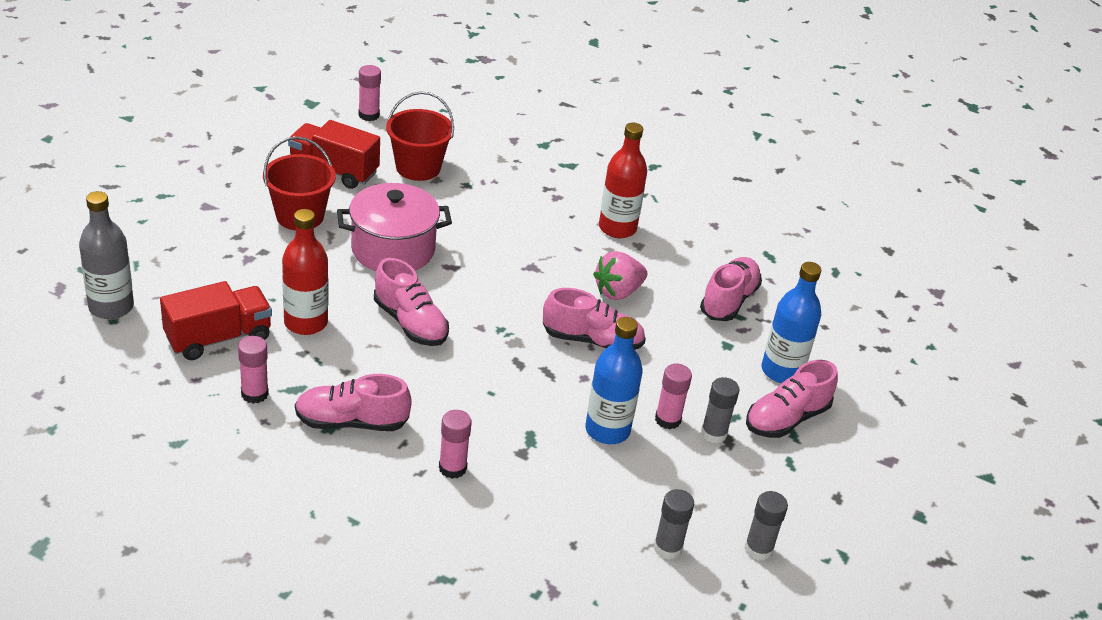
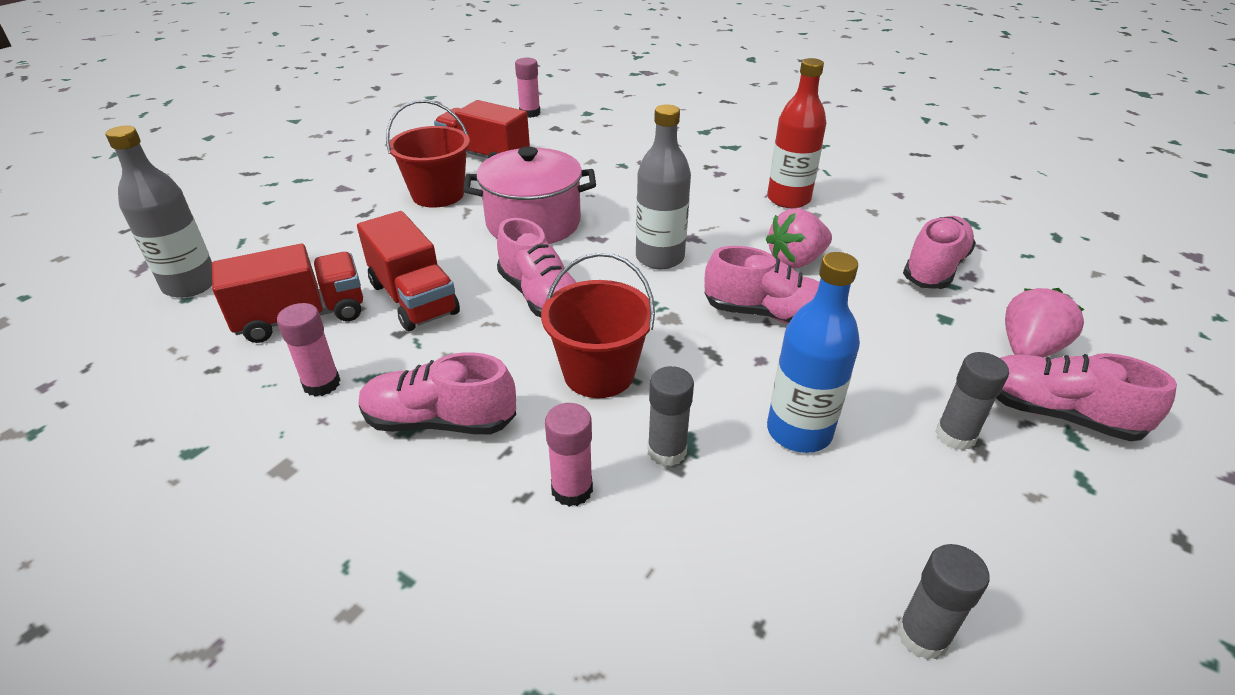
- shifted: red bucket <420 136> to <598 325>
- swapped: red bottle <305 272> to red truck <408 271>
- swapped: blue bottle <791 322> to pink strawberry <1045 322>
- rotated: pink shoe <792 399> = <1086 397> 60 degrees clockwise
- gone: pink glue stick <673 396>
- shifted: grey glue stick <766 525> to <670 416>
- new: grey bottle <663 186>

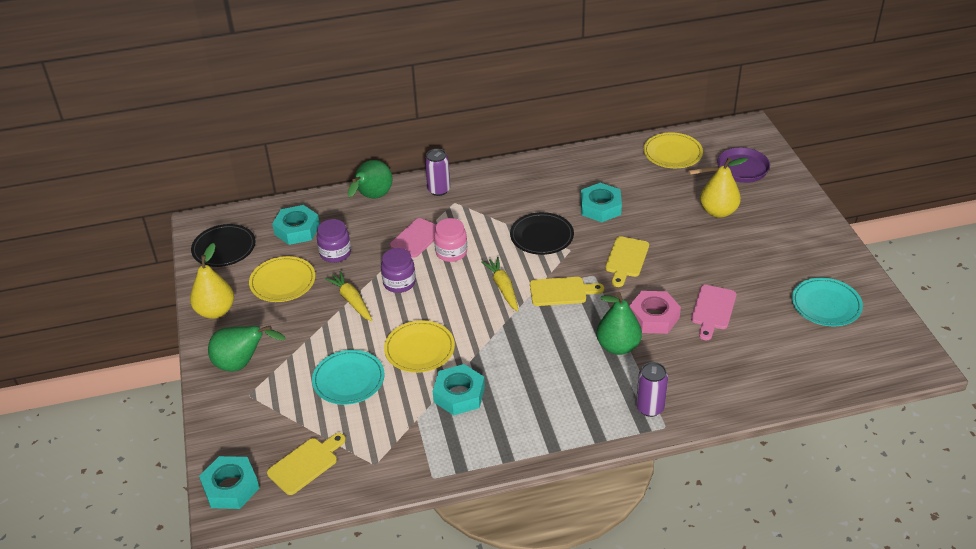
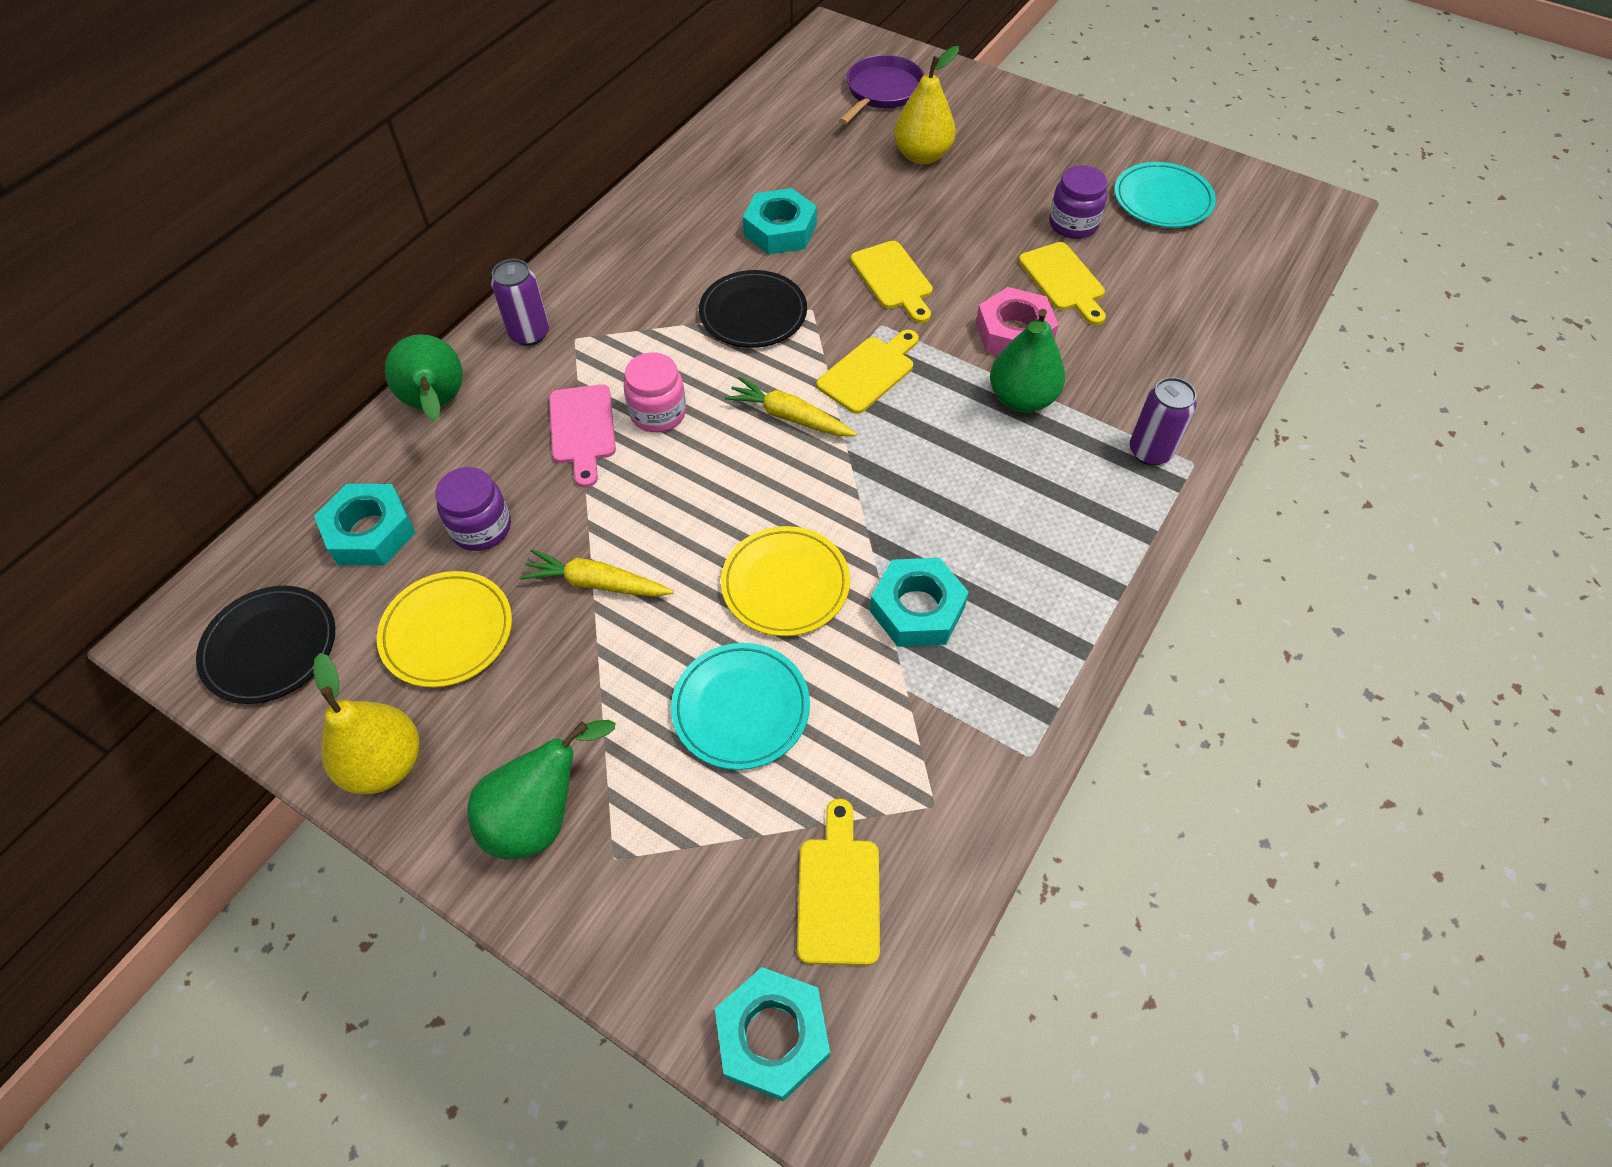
- gone: yellow plate <673 150>
- shifted: purple jar <398 270> to <1078 202>
- repainted: pink cutting board <714 312> to yellow cutting board <1062 283>

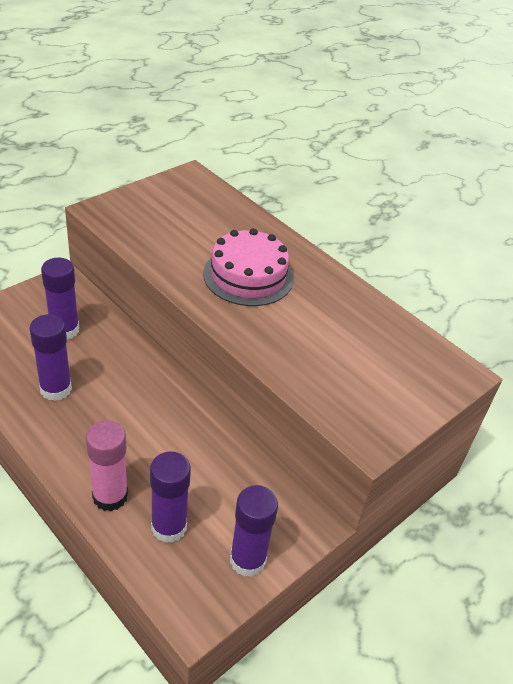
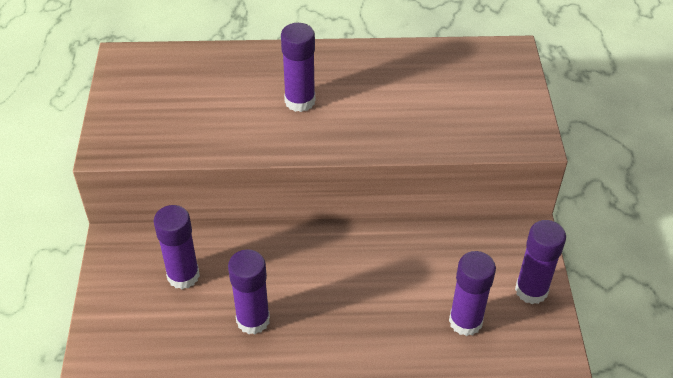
- swapped: pink cake <248 267> to purple glue stick <298 67>
- gone: pink glue stick <107 465>

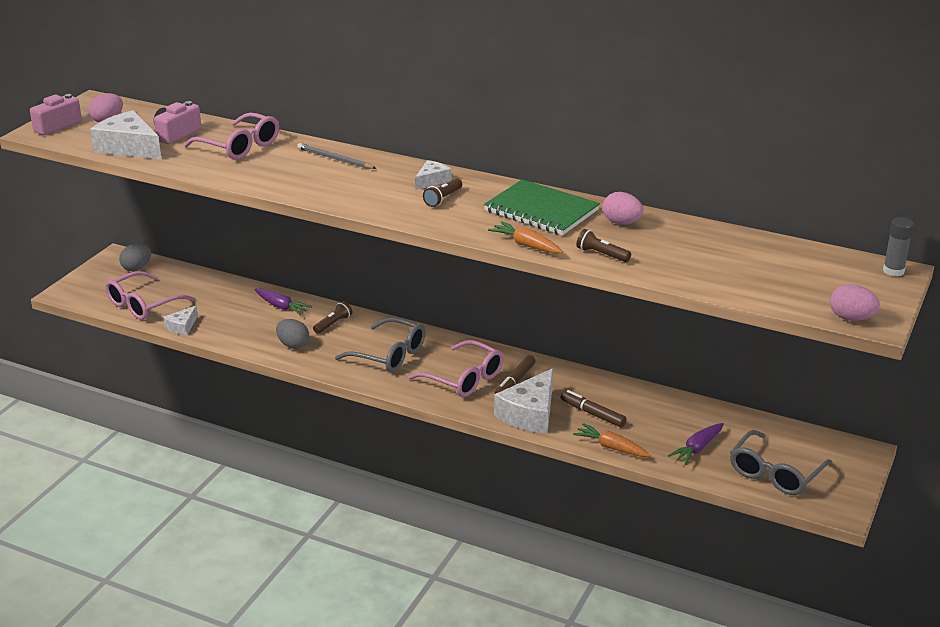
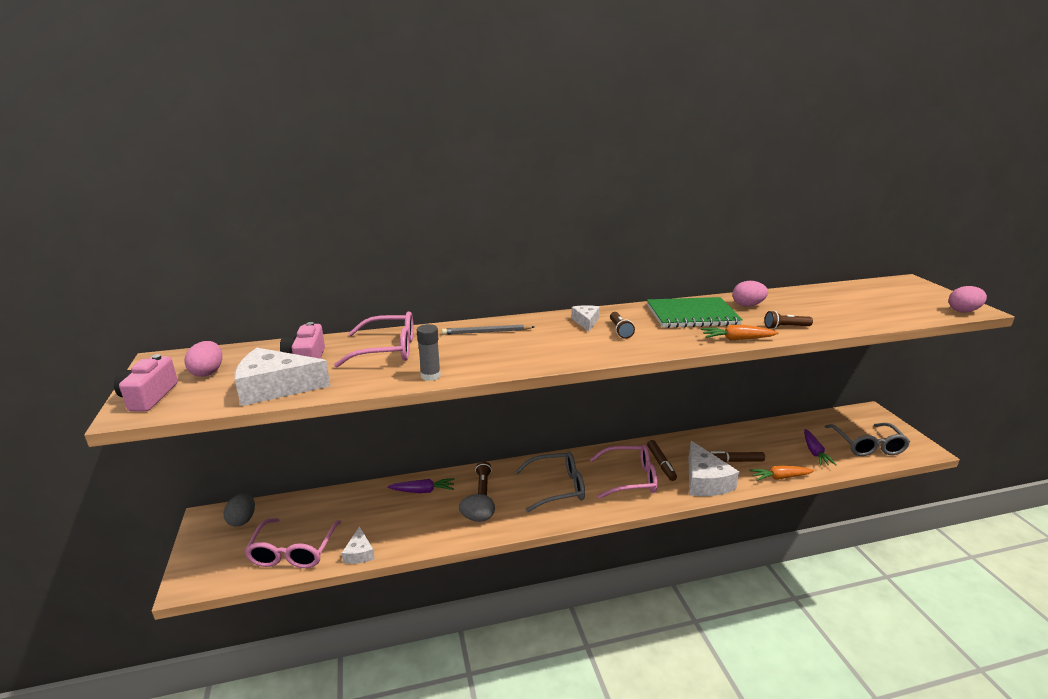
- shifted: grey glue stick <898 246> to <429 352>

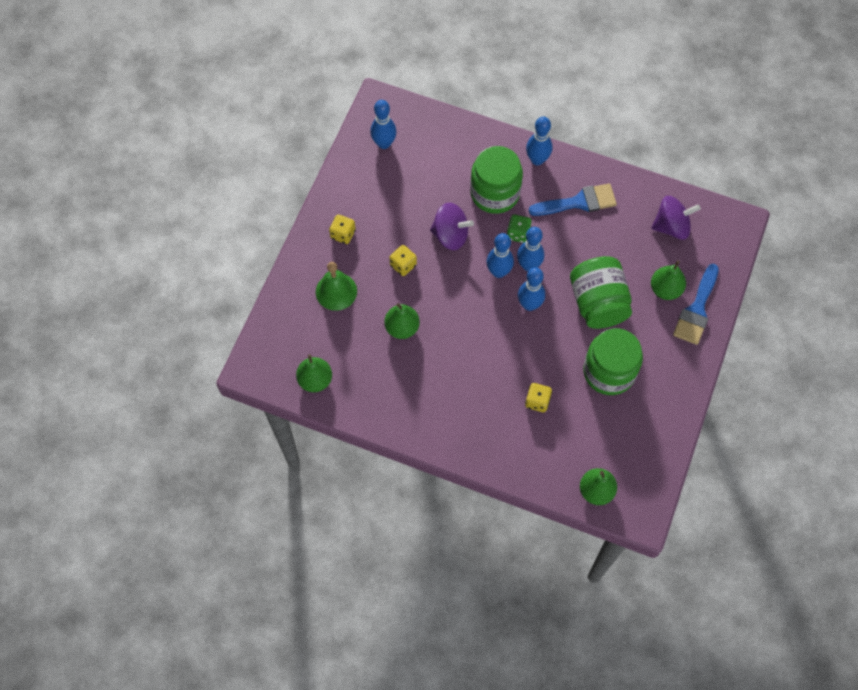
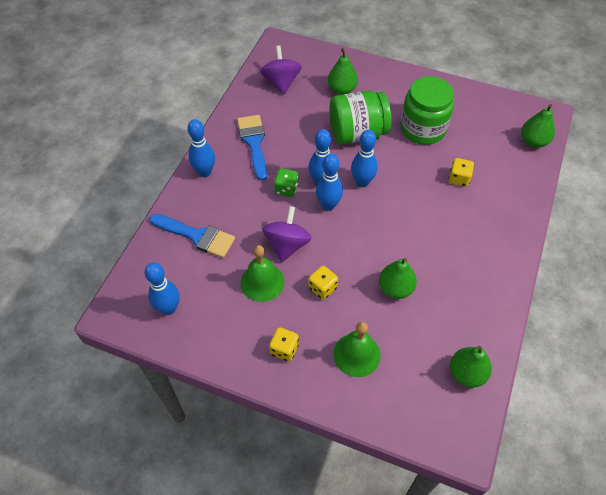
- gone: green jar <496 180>
- shifted: blue brush <696 304> to <192 236>
- new: green bell <262 273>

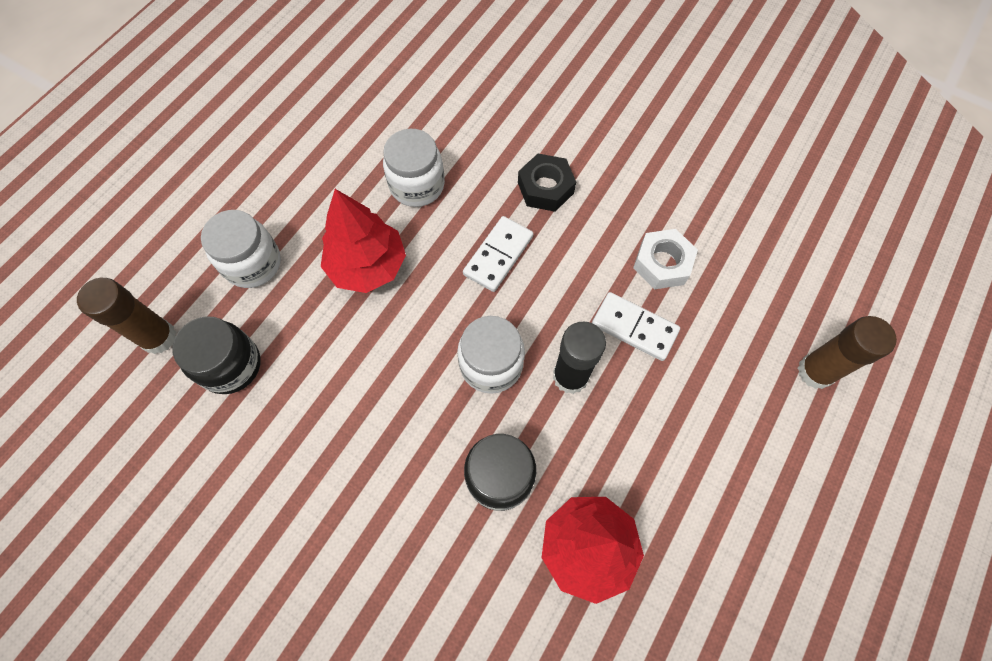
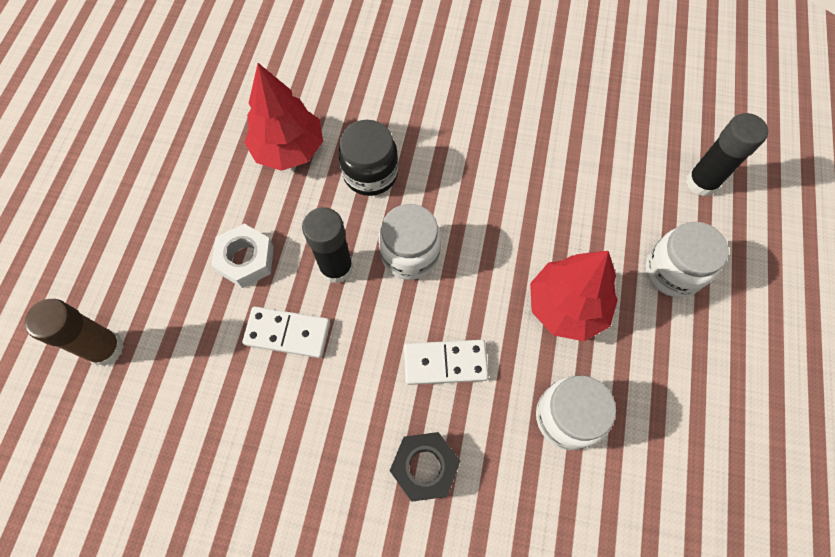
- rotated: white domino <498 254> = <446 362> 75 degrees clockwise
- shifted: white nut <665 259> to <242 256>
- repainted: brown glue stick <126 316> to black glue stick <727 155>
- gone: black jar <217 355>

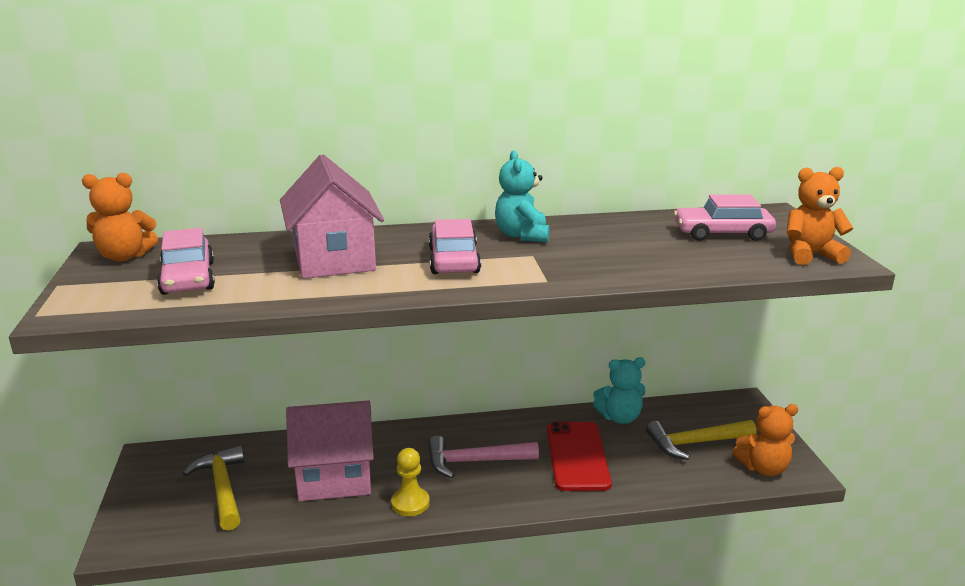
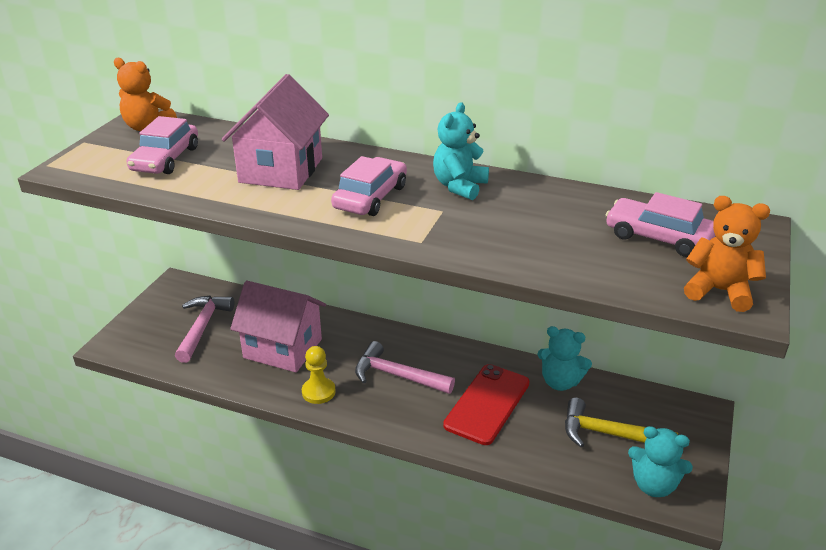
- repainted: orange teddy bear <765 440> to turquoise teddy bear <660 461>
- repainted: yellow hammer <213 488> to pink hammer <204 329>

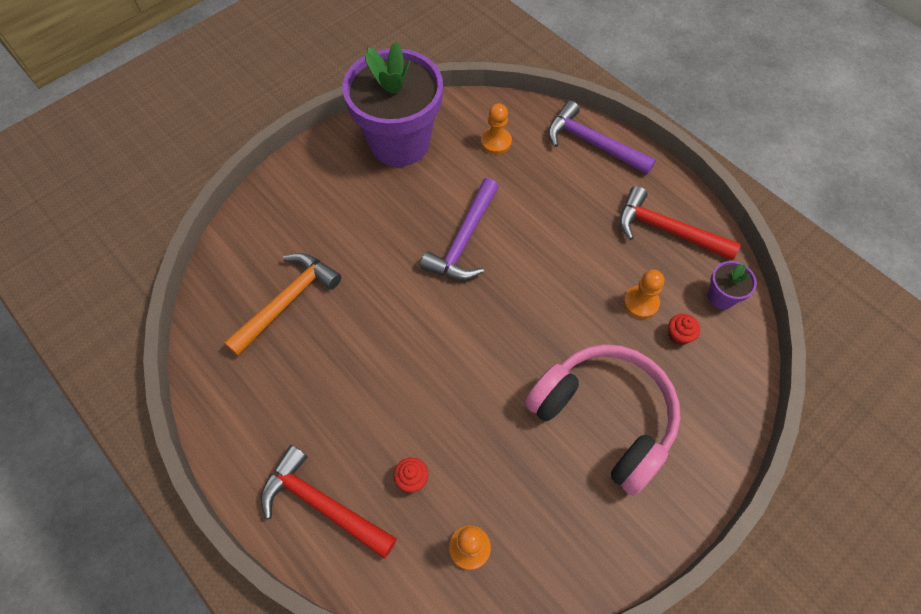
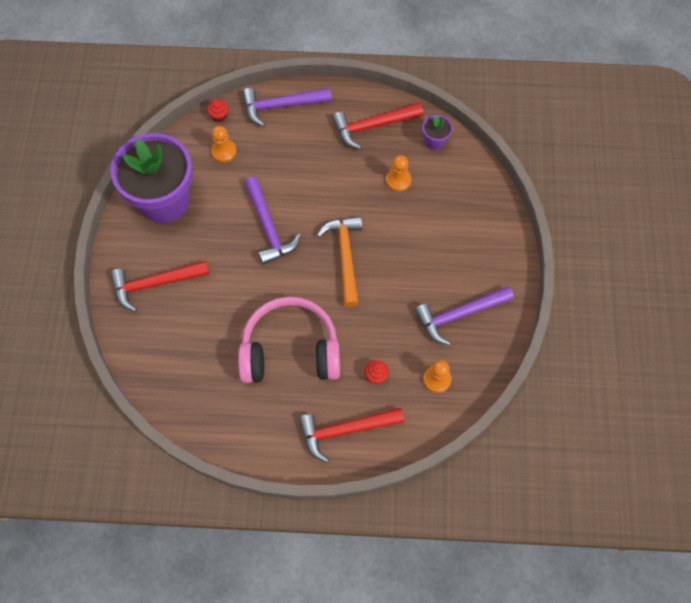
- shifted: orange hammer <282 304> to <339 261>
- shifted: red cupcake <684 329> to <218 111>
- shifted: pink headphones <602 420> to <289 340>
- new: red hammer <159 286>
- new: purple hammer <464 316>

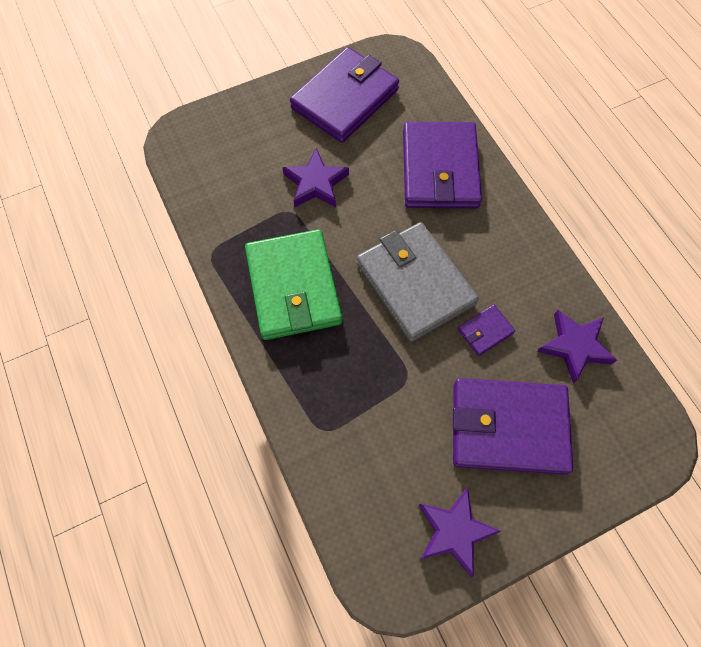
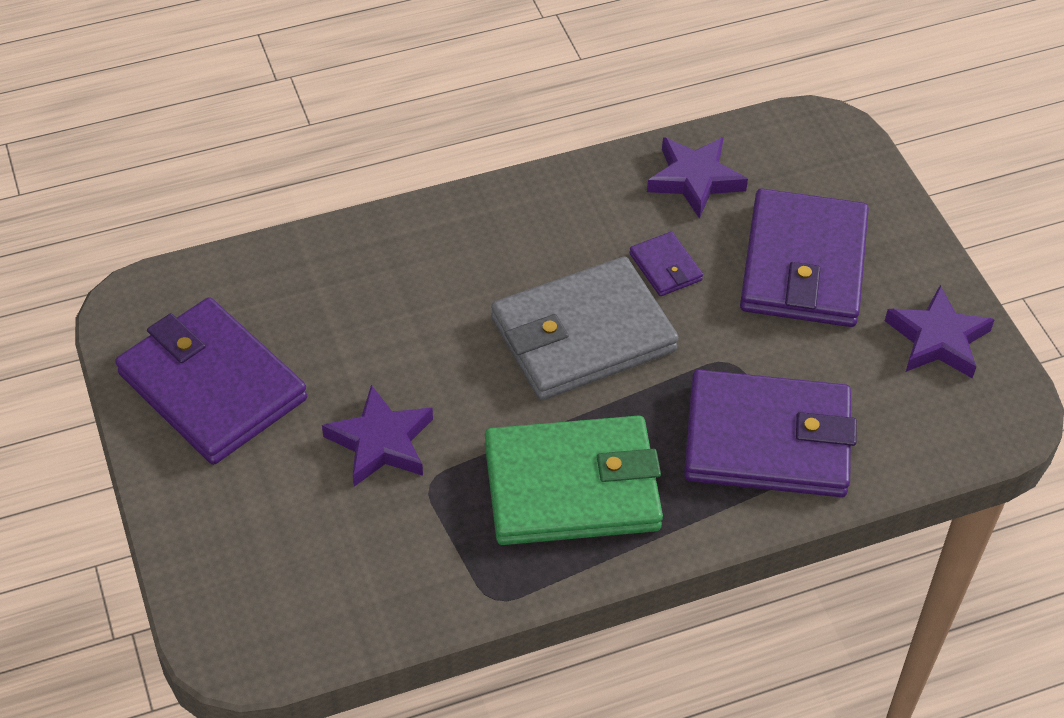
- shifted: purple wallet <442 165> to <770 433>

